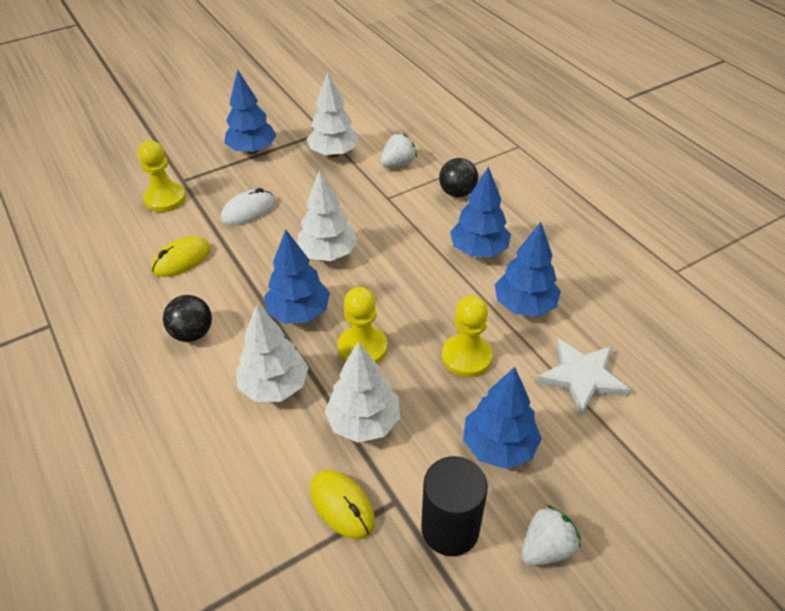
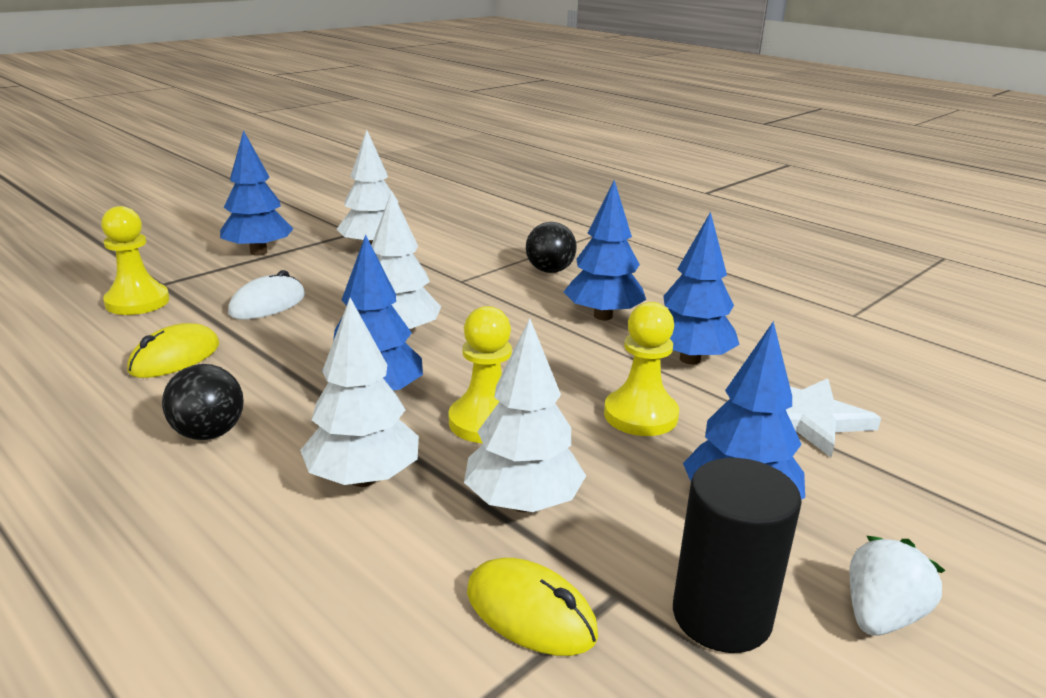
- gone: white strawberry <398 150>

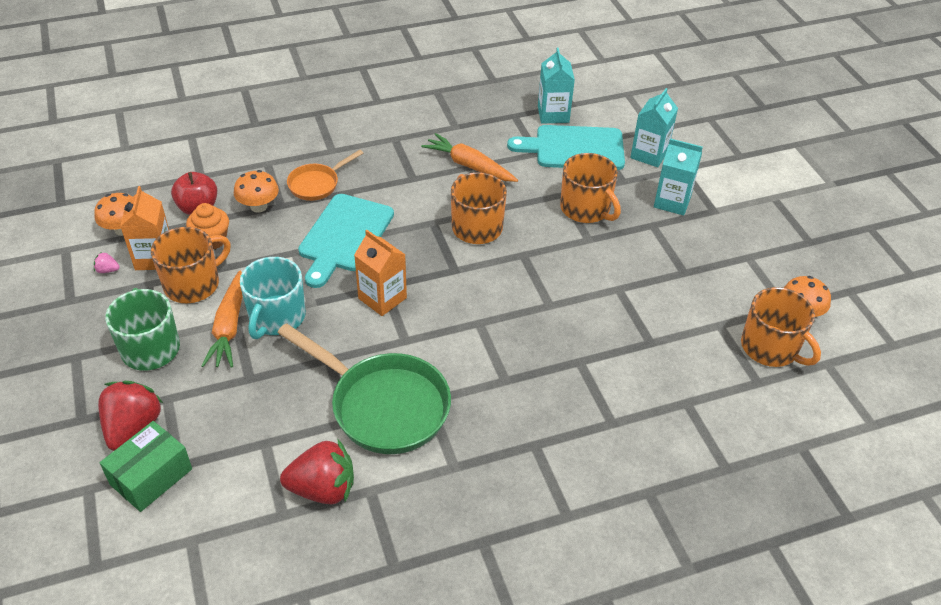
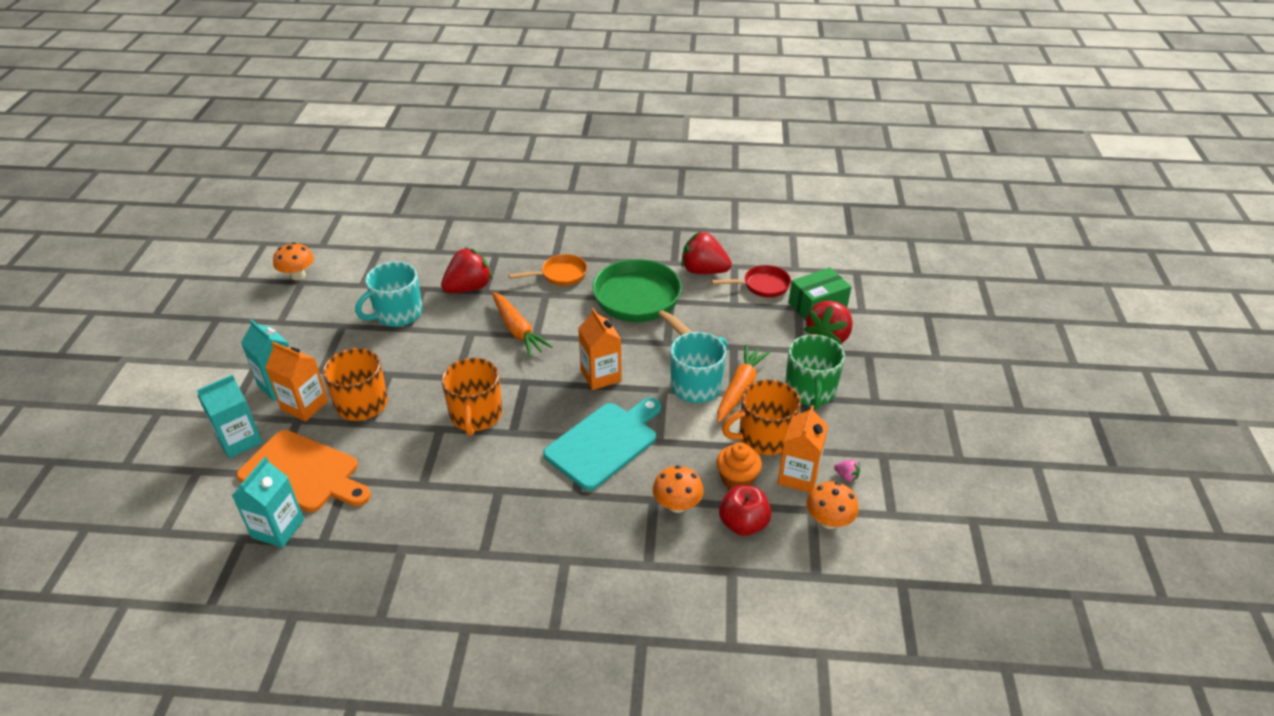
- repainted: turquoise cutting board <566 147> to orange cutting board <303 471>
- shifted: orange carrot <469 157> to <522 324>
- shifted: orange pan <325 175> to <548 270>
- gone: orange mug <781 327>
- new: red strawberry <466 270>
- new: turquoise mug <389 294>
- new: red pan <751 281>
- new: orange carton <296 382>

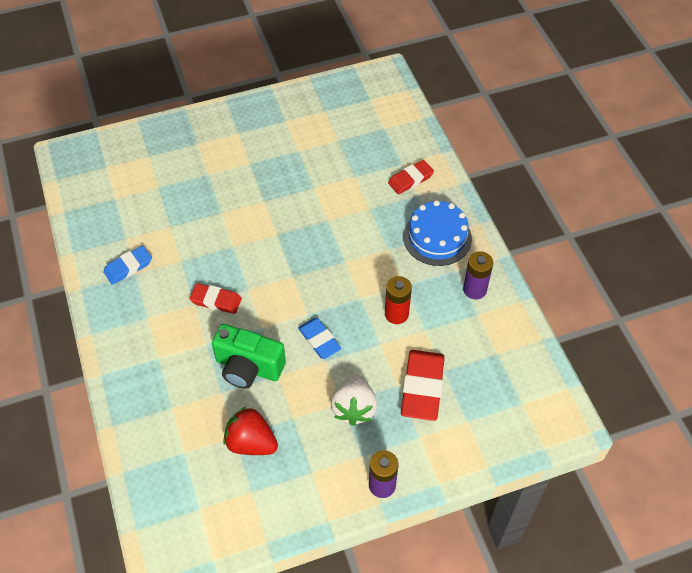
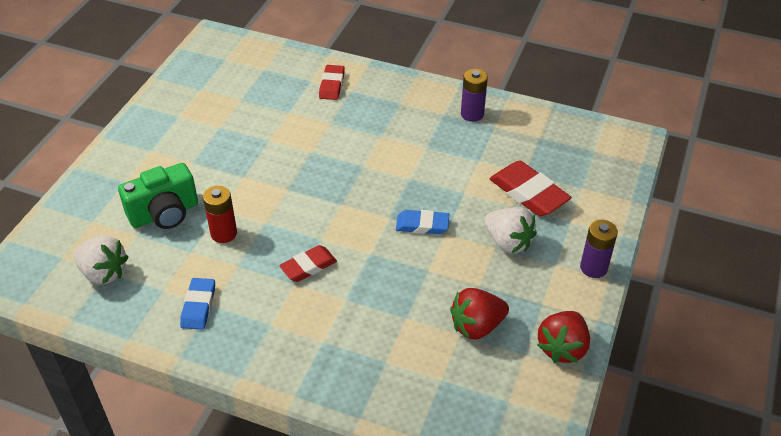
- gone: blue cake <437 233>
- shifted: red battery <398 300> to <220 214>
- shifted: green camera <249 356> to <158 196>
- new: white strawberry <101 260>
- new: red strawberry <563 337>

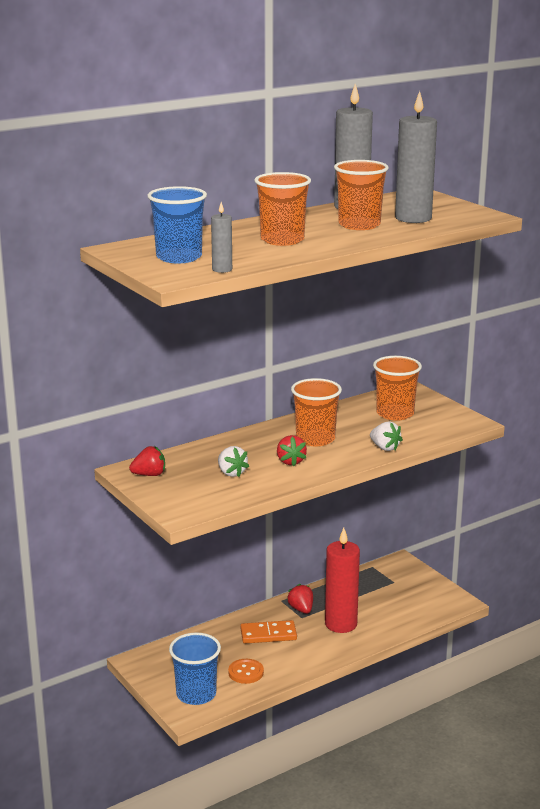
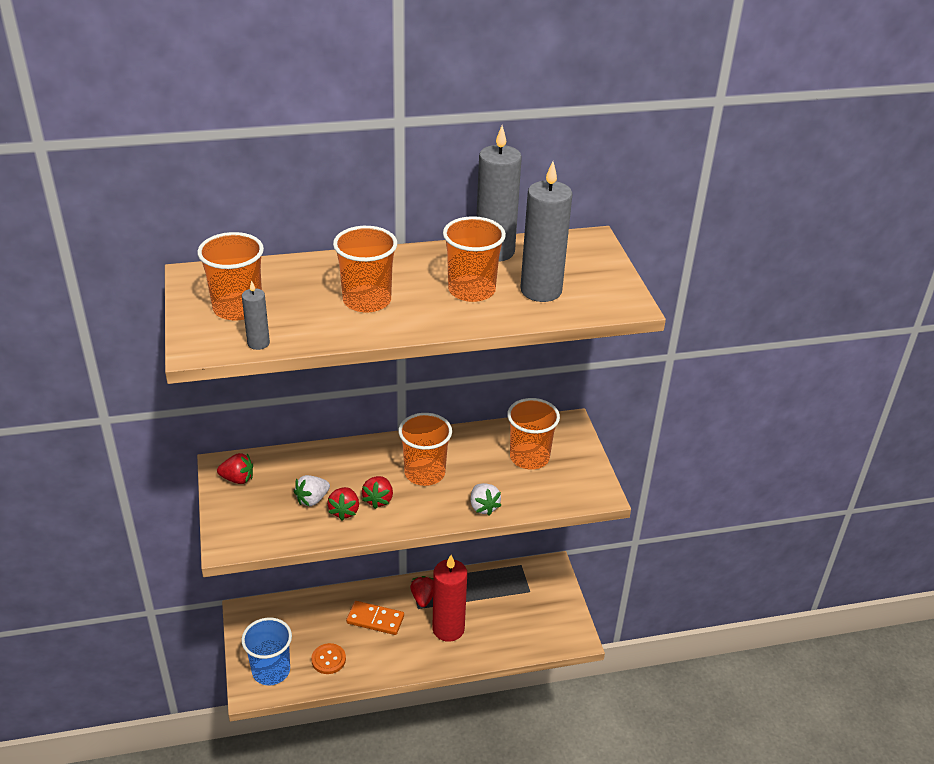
- repainted: blue cup <177 224> to orange cup <230 276>
- rotated: white strawberry <233 461> = <312 491> 60 degrees clockwise
- new: red strawberry <343 503>

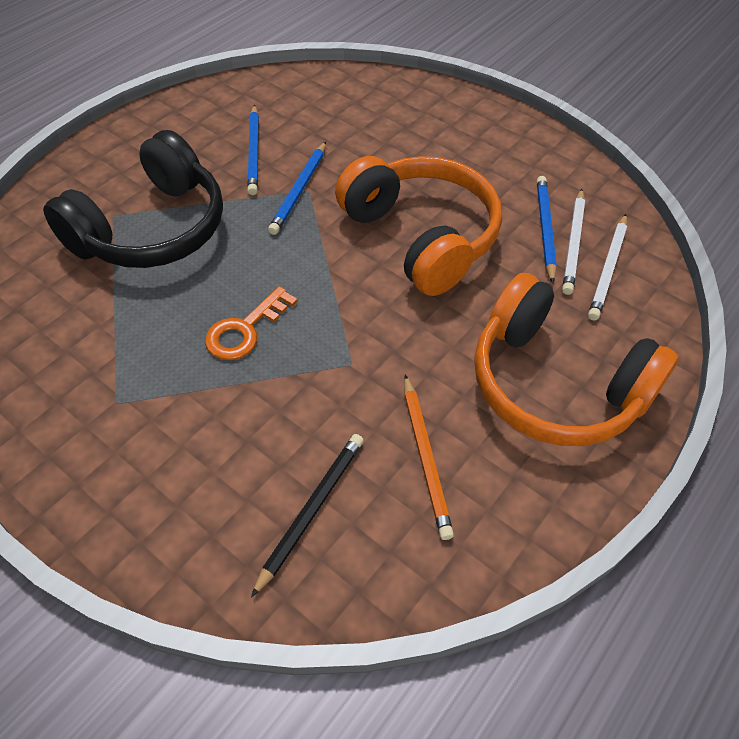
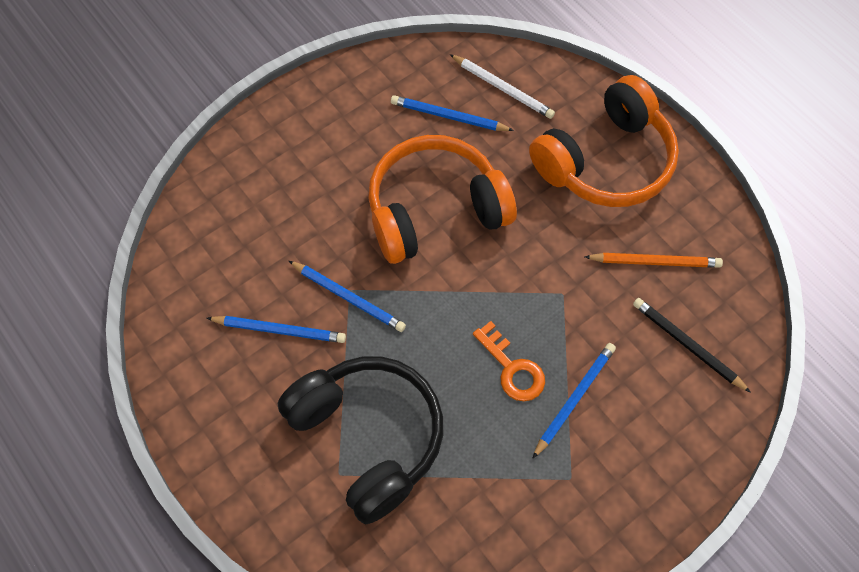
- gone: white pencil <573 242>
- new: blue pencil <574 401>

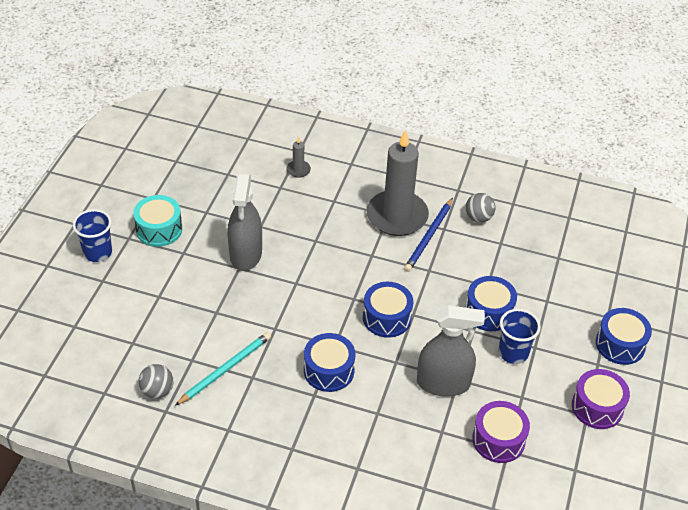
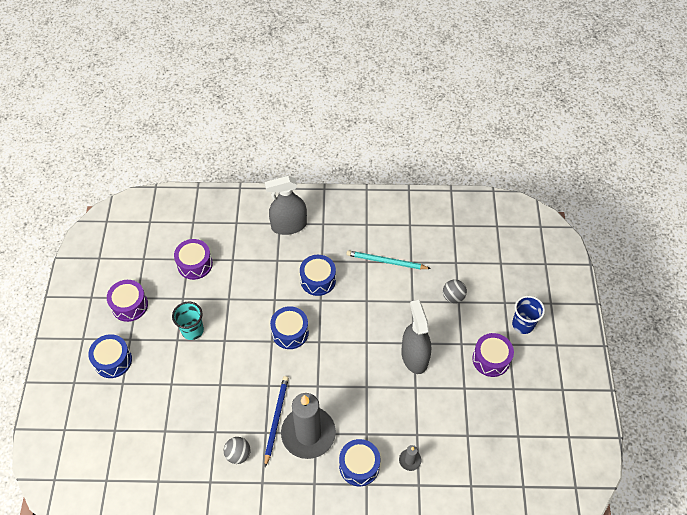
- repainted: turquoise drum <157 221> to purple drum <493 355>
- shifted: blue drum <491 303> to <359 462>
- shifted: grey spray bottle <451 350> to <286 205>
- repainted: blue cup <520 336> to turquoise cup <188 321>
- rotated: turquoise pencil <223 369> = <388 259> 75 degrees clockwise
- shifted: grey ball <156 381> to <455 291>

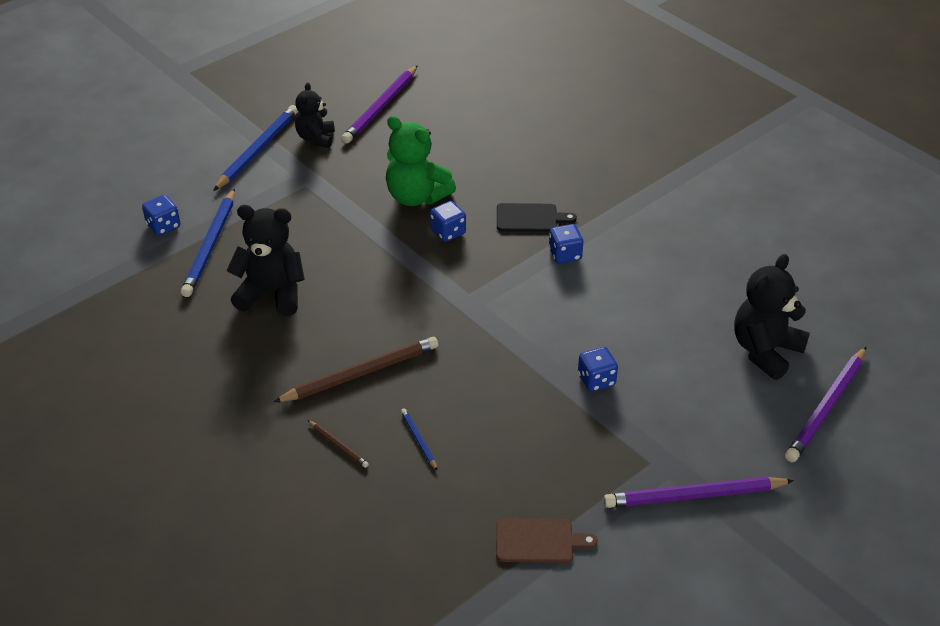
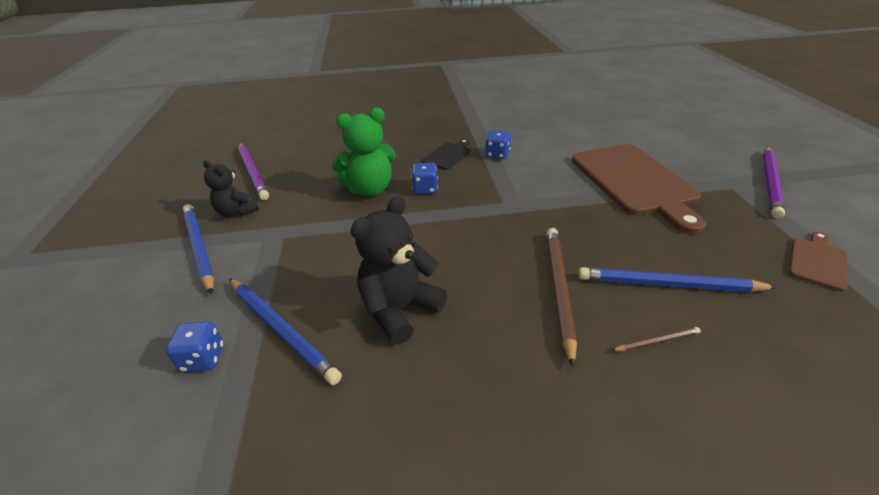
- gone: black teddy bear <772 317>
- swapped: blue dice <598 369> to brown cutting board <639 189>
- gone: purple pencil <825 404>
- scaled: blue pencil <419 439> = <678 279> x2.16

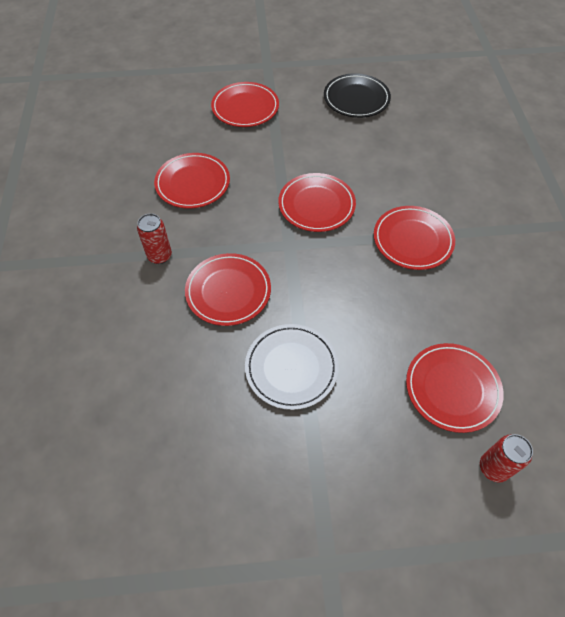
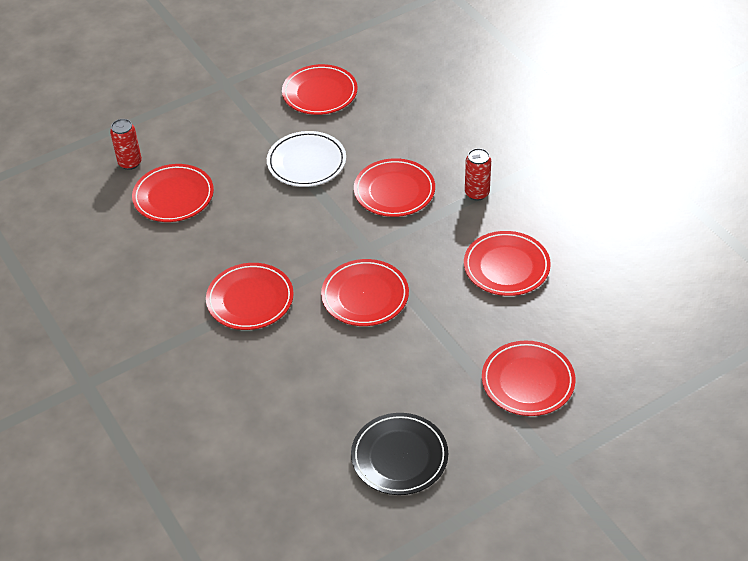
- new: red plate <320 89>

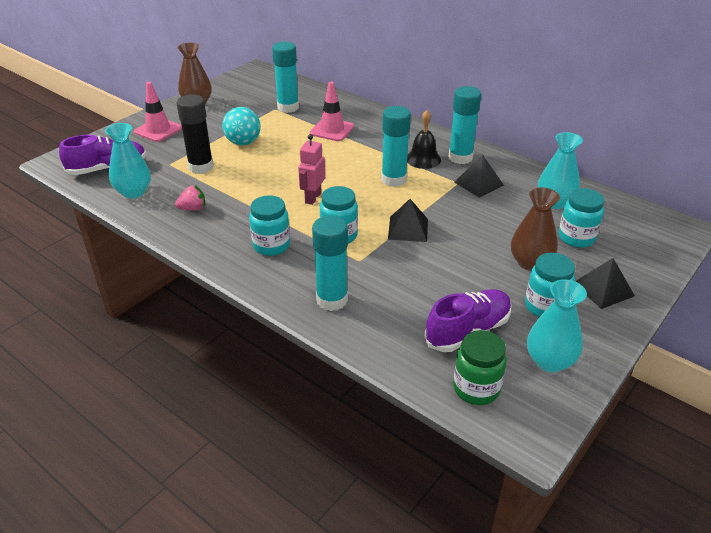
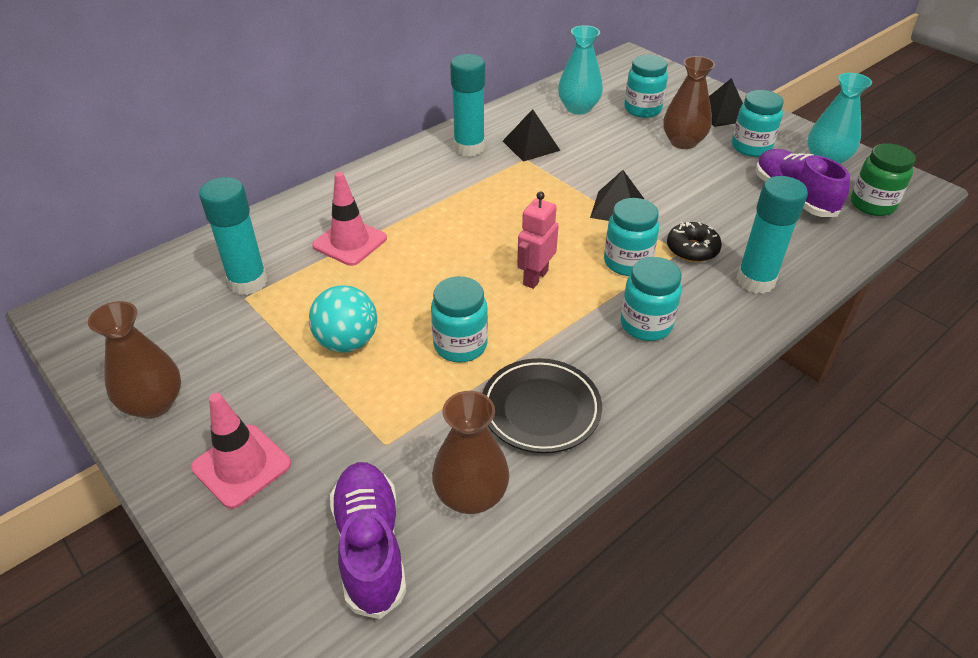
- gone: black glue stick <195 134>
- gone: turquoise glue stick <396 146>
- gone: black bell <424 139>
- repainted: turquoise vase <128 161> to brown vase <470 452>
- rotated: pink robot <311 169> = <538 240> 90 degrees clockwise
- swapped: pink strawberry <190 198> to black plate <542 405>
- new: black donut <694 242>
- new: turquoise jar <459 319>

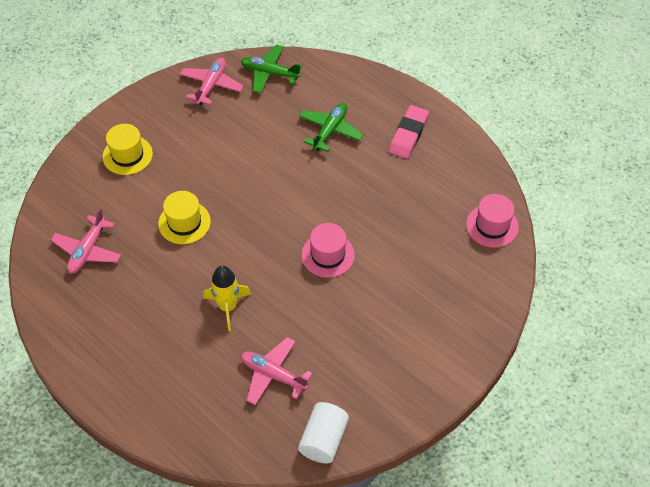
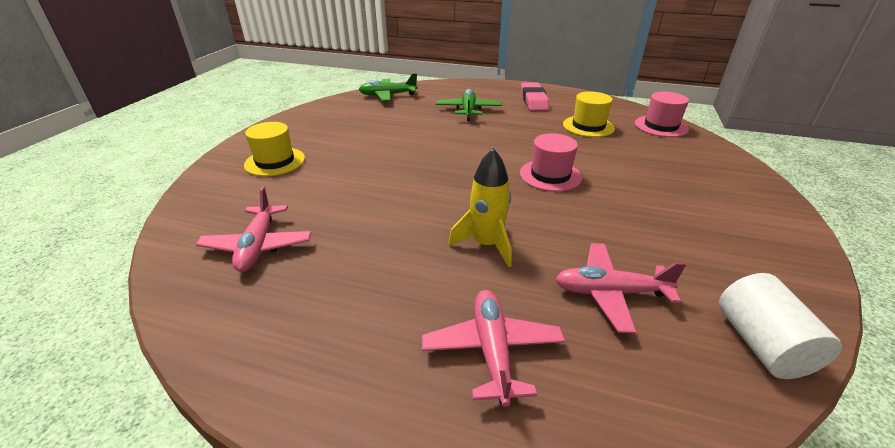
- shifted: pink plane <212 81> to <493 348>
- shifted: yellow hat <184 217> to <589 114>

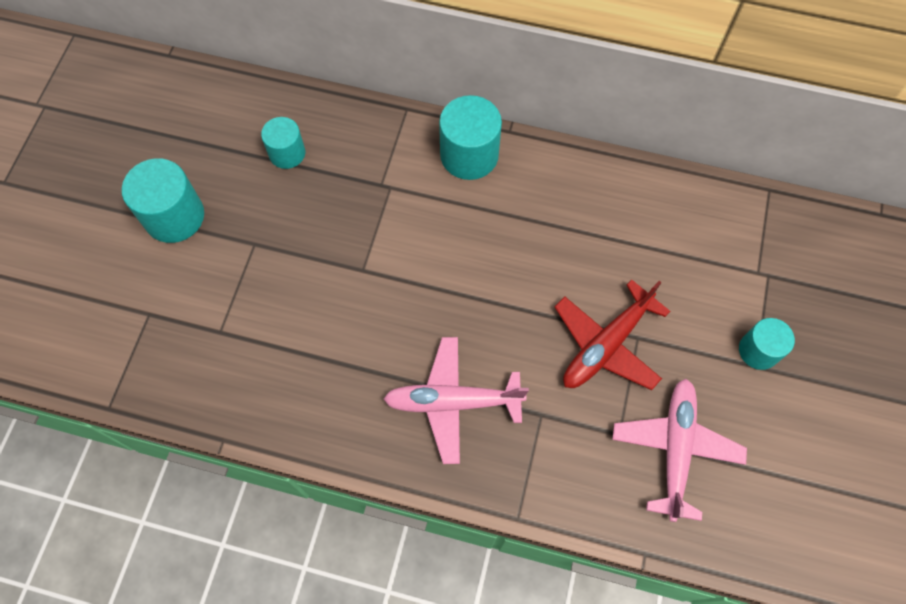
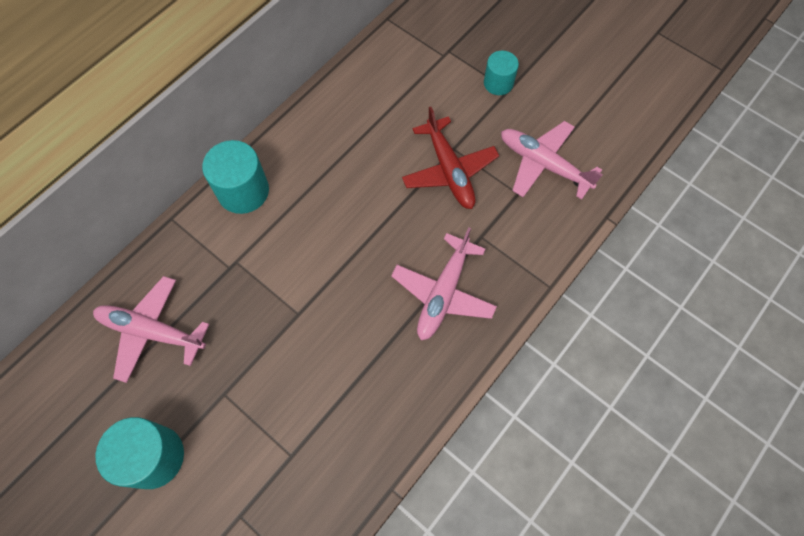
- swapped: turquoise cylinder <283 143> to pink plane <151 329>

